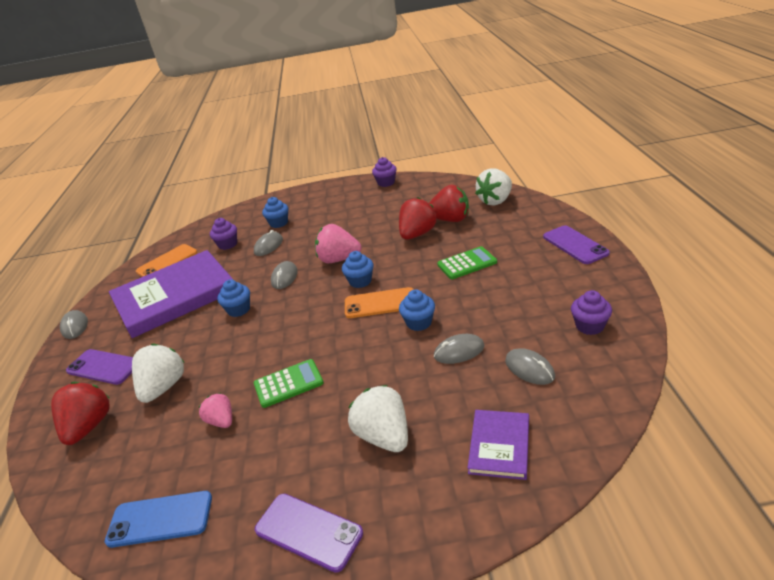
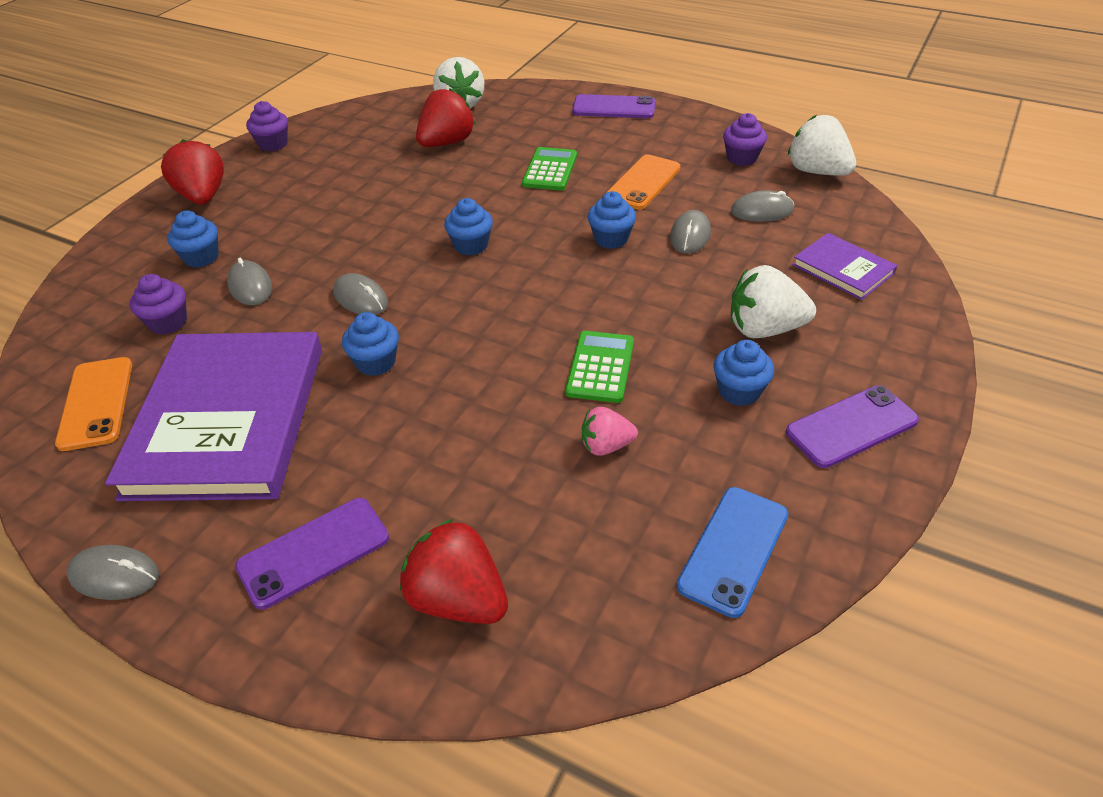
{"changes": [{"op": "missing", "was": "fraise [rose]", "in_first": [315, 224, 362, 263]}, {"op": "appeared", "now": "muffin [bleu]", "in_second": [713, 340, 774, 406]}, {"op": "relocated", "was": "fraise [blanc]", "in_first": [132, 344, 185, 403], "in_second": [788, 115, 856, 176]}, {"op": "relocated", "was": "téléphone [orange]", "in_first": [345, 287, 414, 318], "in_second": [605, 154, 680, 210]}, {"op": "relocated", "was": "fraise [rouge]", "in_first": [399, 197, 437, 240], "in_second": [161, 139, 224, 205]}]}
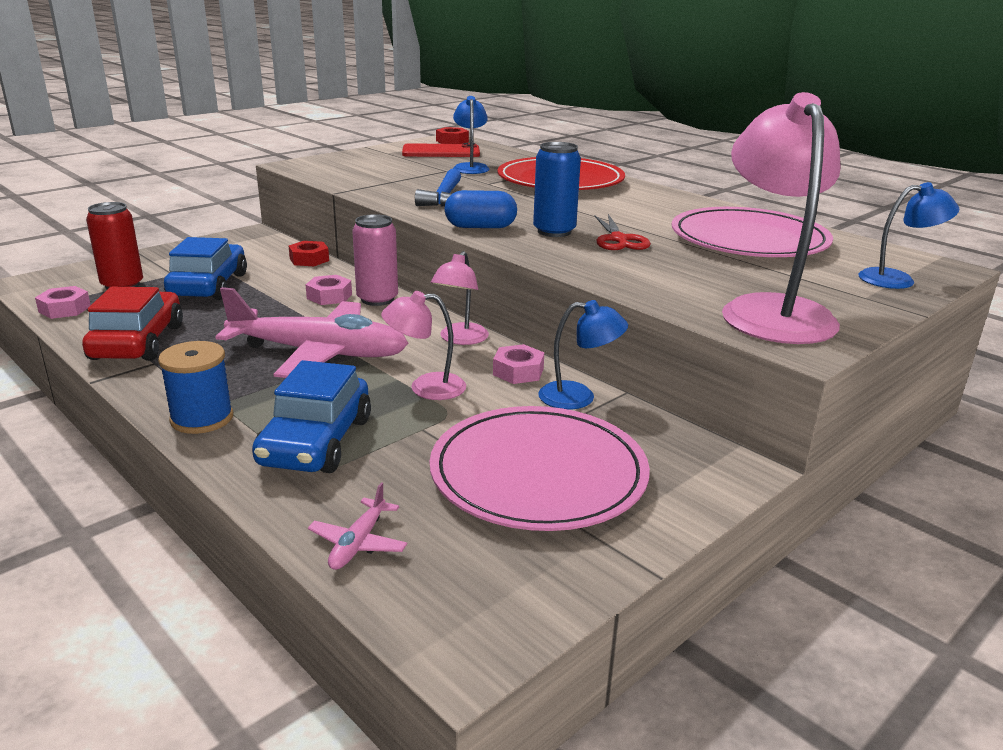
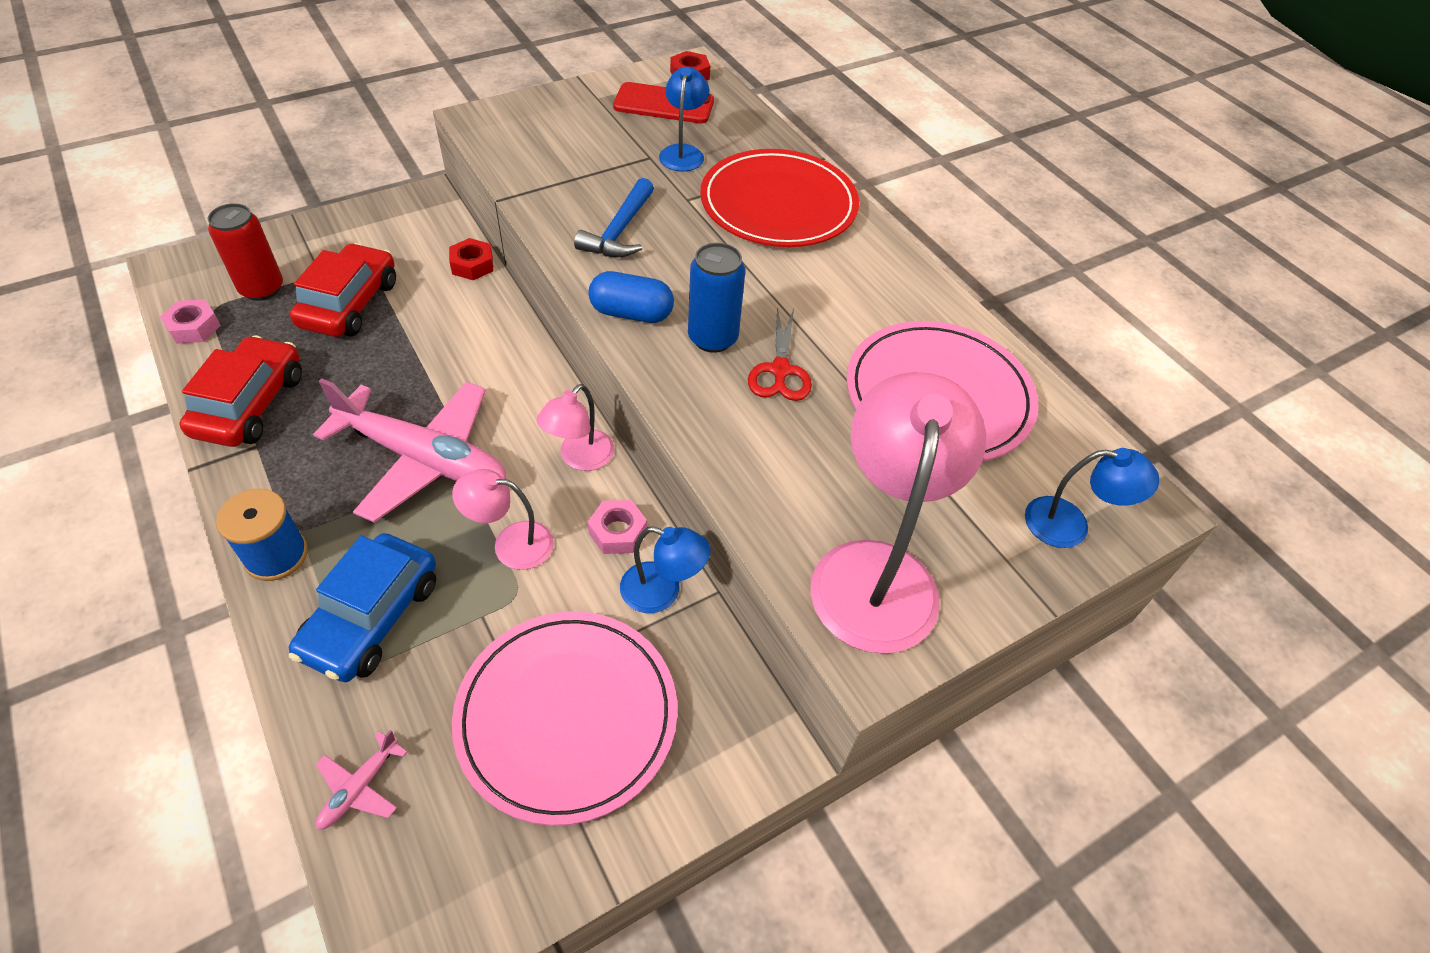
{"changes": [{"op": "missing", "was": "écrou [rose]", "in_first": [306, 275, 352, 305]}, {"op": "missing", "was": "canette [rose]", "in_first": [352, 214, 398, 306]}, {"op": "colour", "was": "voiture [bleu]", "now": "voiture [rouge]", "in_first": [164, 237, 247, 300], "in_second": [290, 243, 396, 337]}]}
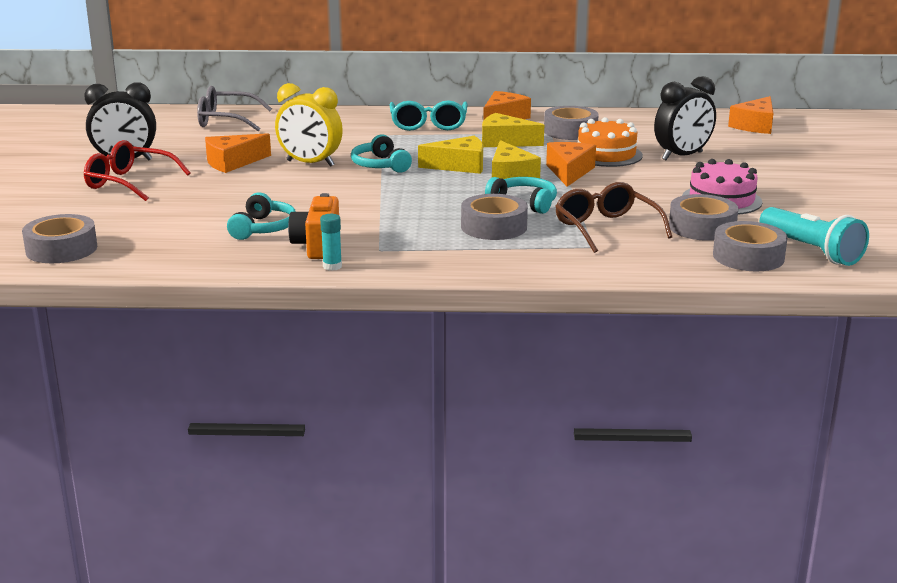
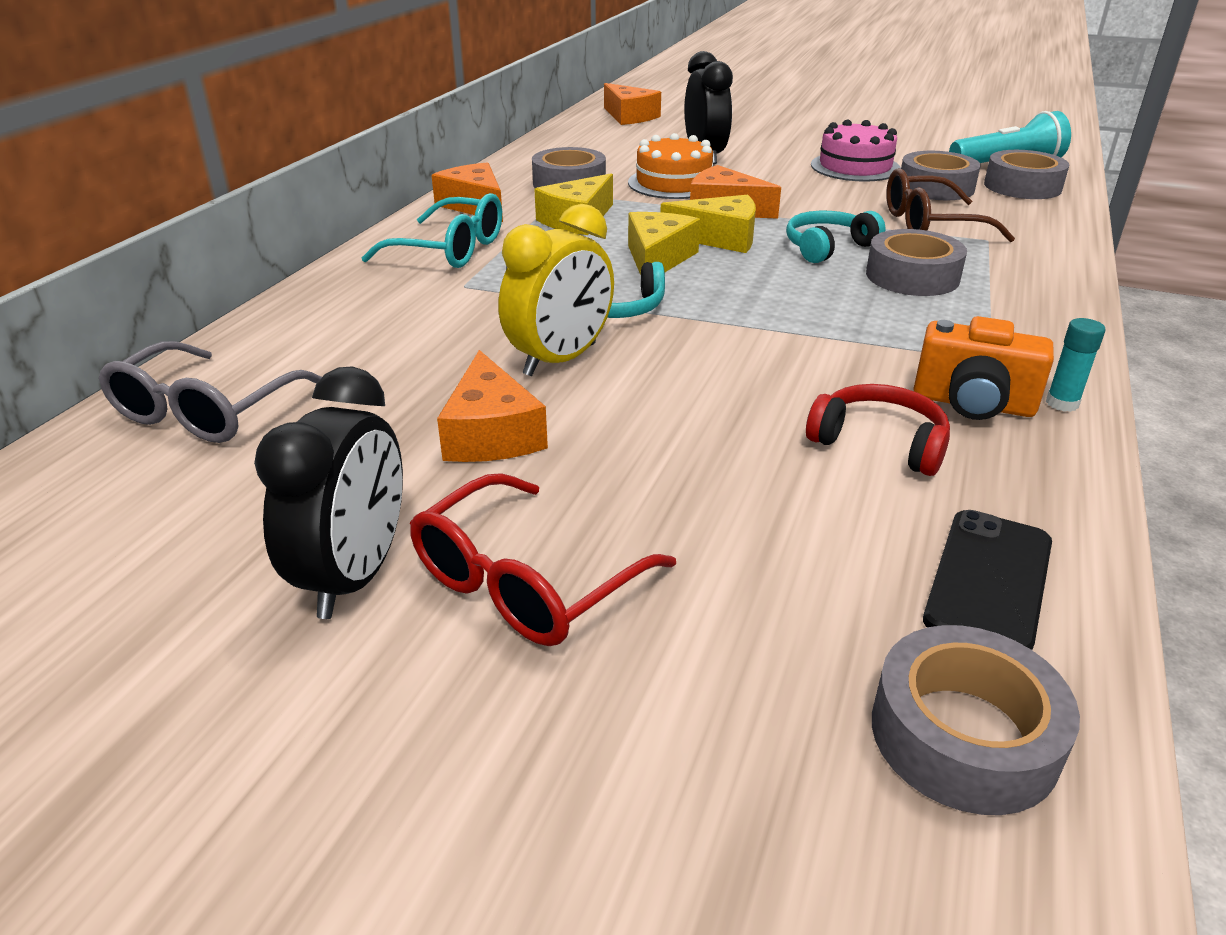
{"changes": [{"op": "appeared", "now": "téléphone [noir]", "in_second": [923, 510, 1052, 650]}, {"op": "colour", "was": "casque audio [turquoise]", "now": "casque audio [rouge]", "in_first": [227, 192, 296, 240], "in_second": [806, 384, 950, 476]}]}
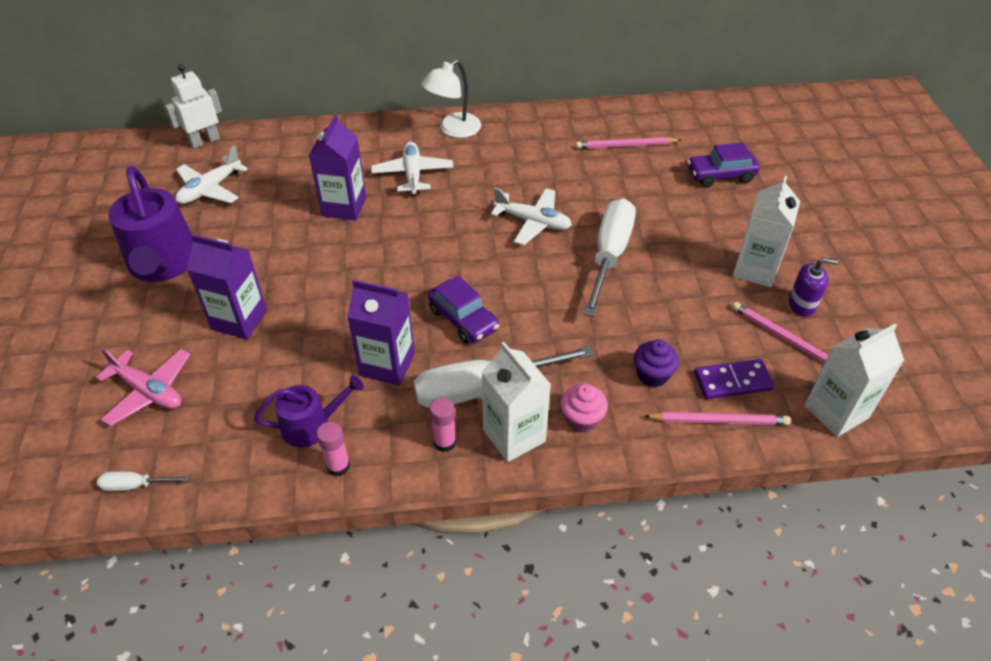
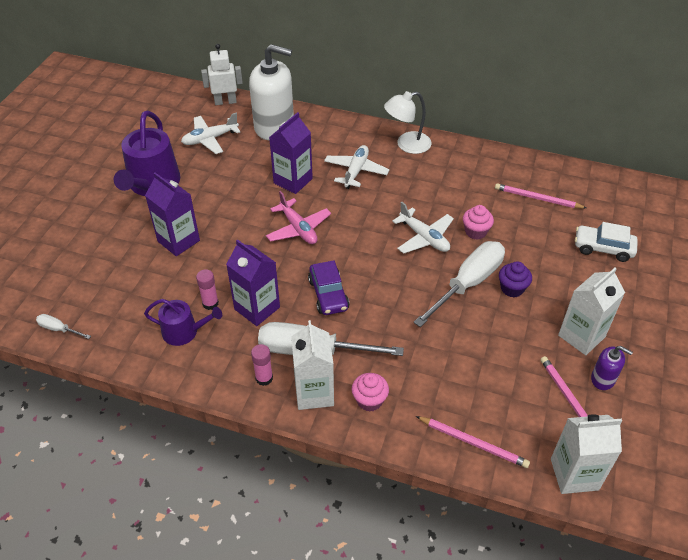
{"changes": [{"op": "missing", "was": "domino [violet]", "in_first": [694, 359, 774, 399]}, {"op": "appeared", "now": "distributeur de savon [blanc]", "in_second": [249, 44, 294, 140]}, {"op": "appeared", "now": "muffin [rose]", "in_second": [463, 205, 494, 240]}, {"op": "relocated", "was": "avion [rose]", "in_first": [96, 347, 190, 426], "in_second": [266, 191, 331, 244]}, {"op": "relocated", "was": "bâton de colle [rose]", "in_first": [316, 421, 350, 476], "in_second": [196, 269, 219, 310]}, {"op": "relocated", "was": "muffin [violet]", "in_first": [634, 339, 679, 387], "in_second": [499, 261, 532, 298]}, {"op": "colour", "was": "voiture [violet]", "now": "voiture [blanc]", "in_first": [687, 142, 760, 187], "in_second": [575, 222, 638, 262]}]}
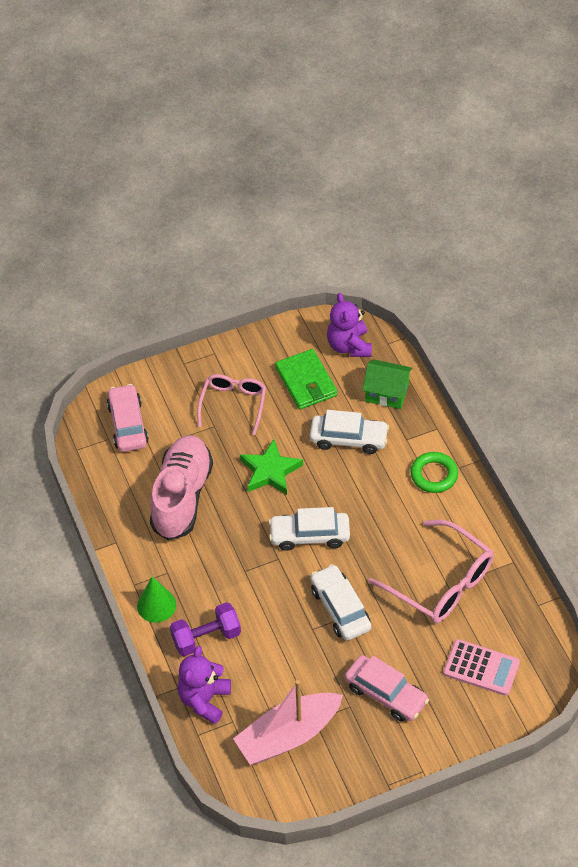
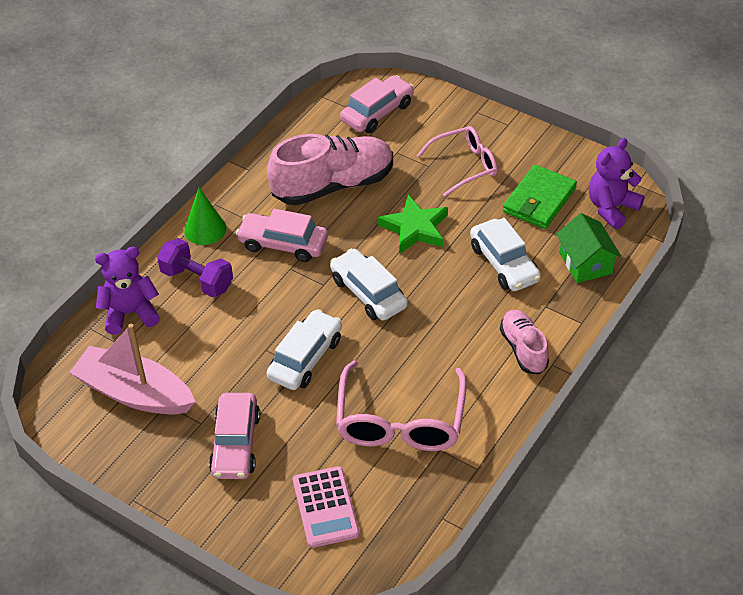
{"changes": [{"op": "appeared", "now": "voiture [rose]", "in_second": [236, 209, 328, 262]}, {"op": "exchanged", "was": "anneau [vert]", "now": "chaussure [rose]", "in_first": [411, 452, 458, 493], "in_second": [500, 310, 549, 374]}]}
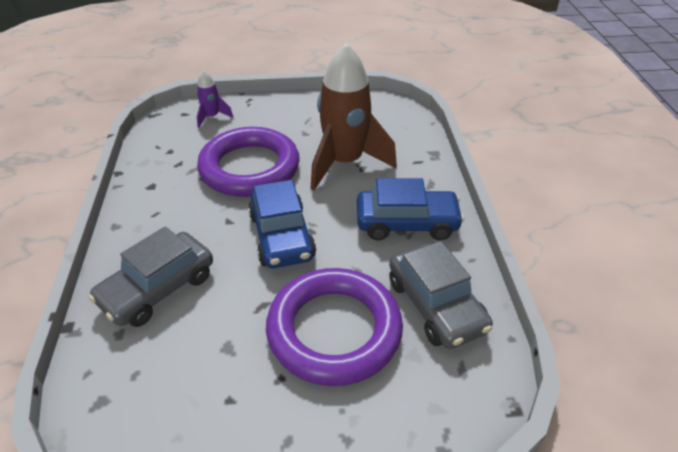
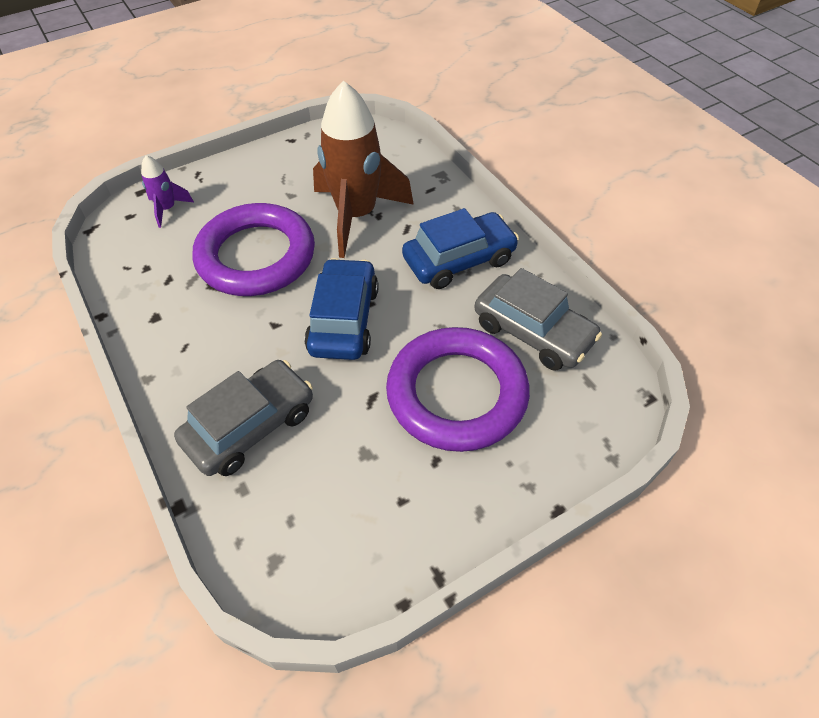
{"changes": [{"op": "spun", "was": "voiture [gris]", "in_first": [89, 227, 213, 327], "in_second": [174, 360, 313, 476], "clockwise": -150}, {"op": "spun", "was": "voiture [bleu]", "in_first": [248, 180, 316, 268], "in_second": [304, 258, 379, 360], "clockwise": -135}]}
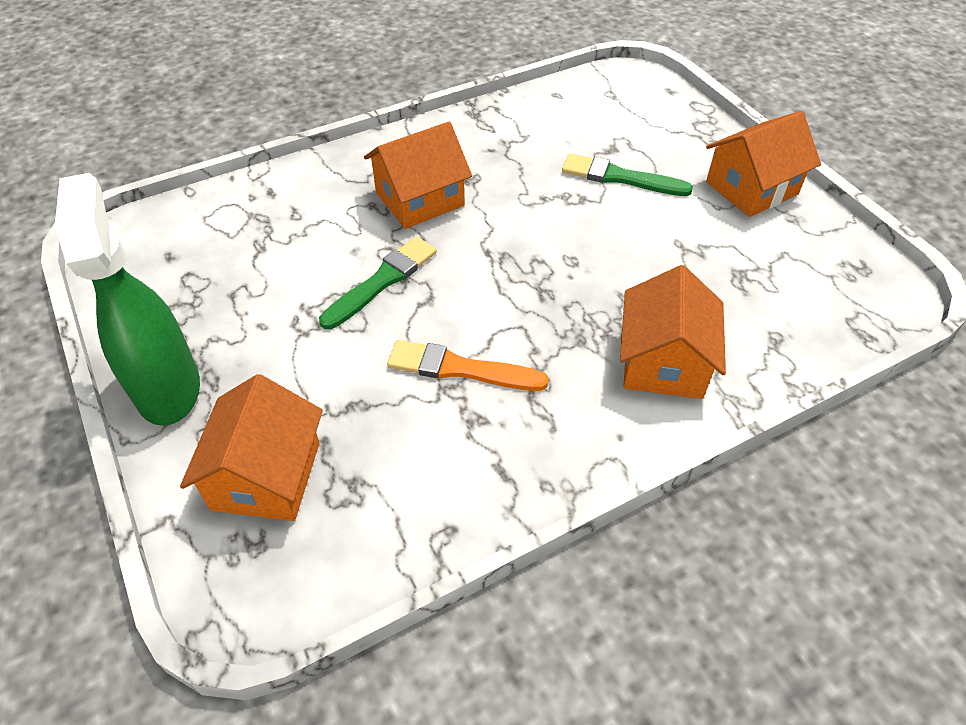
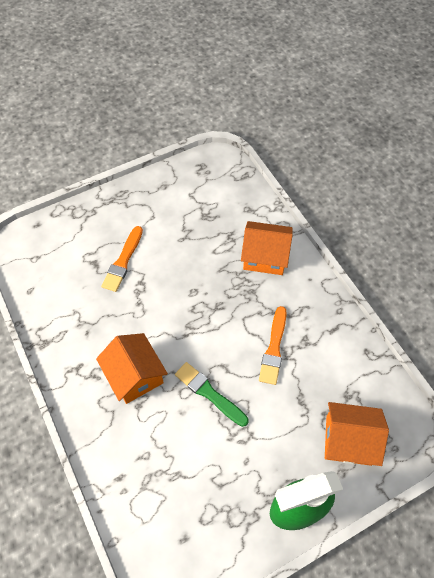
{"changes": [{"op": "missing", "was": "maison [orange]", "in_first": [706, 111, 821, 217]}, {"op": "colour", "was": "pinceau [vert]", "now": "pinceau [orange]", "in_first": [562, 154, 693, 196], "in_second": [101, 226, 143, 292]}]}
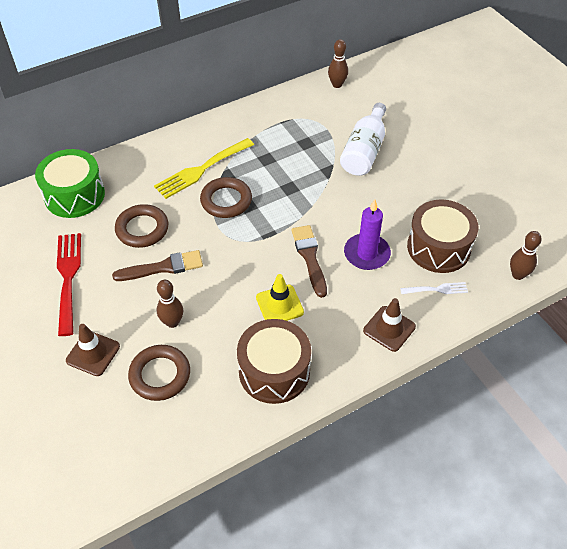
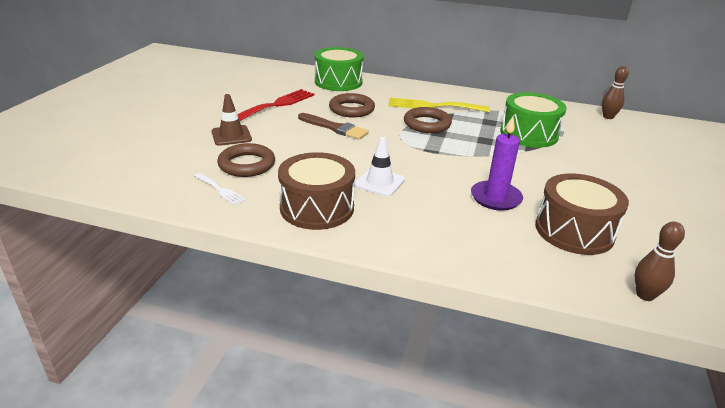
{"changes": [{"op": "missing", "was": "quille [marron]", "in_first": [157, 280, 183, 328]}, {"op": "missing", "was": "pinceau [marron]", "in_first": [291, 225, 327, 298]}, {"op": "missing", "was": "bouteille [blanc]", "in_first": [340, 103, 386, 176]}, {"op": "missing", "was": "cône de chantier [marron]", "in_first": [363, 298, 416, 352]}, {"op": "appeared", "now": "tambour [vert]", "in_second": [500, 92, 567, 148]}, {"op": "relocated", "was": "fourchette [blanc]", "in_first": [400, 282, 468, 294], "in_second": [194, 173, 246, 205]}, {"op": "colour", "was": "cône de chantier [jaune]", "now": "cône de chantier [blanc]", "in_first": [256, 274, 304, 321], "in_second": [355, 137, 405, 196]}]}
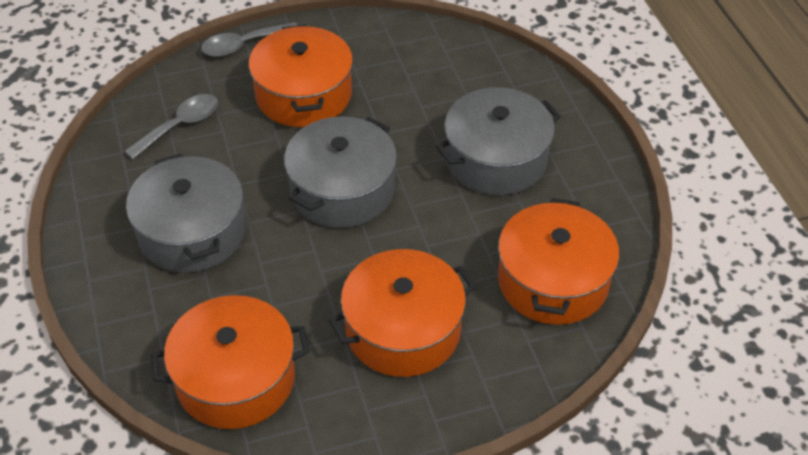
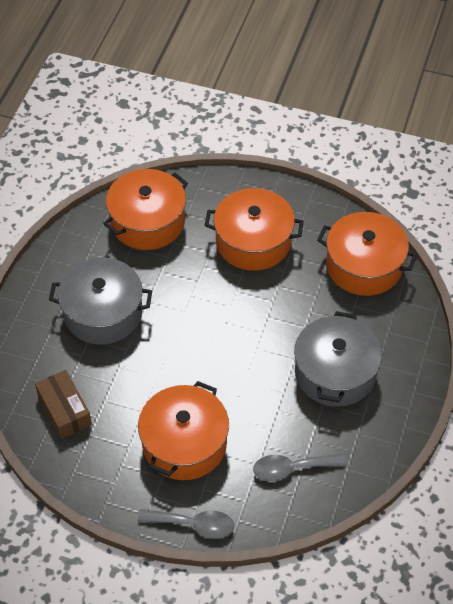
{"changes": [{"op": "missing", "was": "marmite [gris]", "in_first": [284, 116, 397, 228]}, {"op": "appeared", "now": "boîte [marron]", "in_second": [35, 370, 92, 439]}]}
